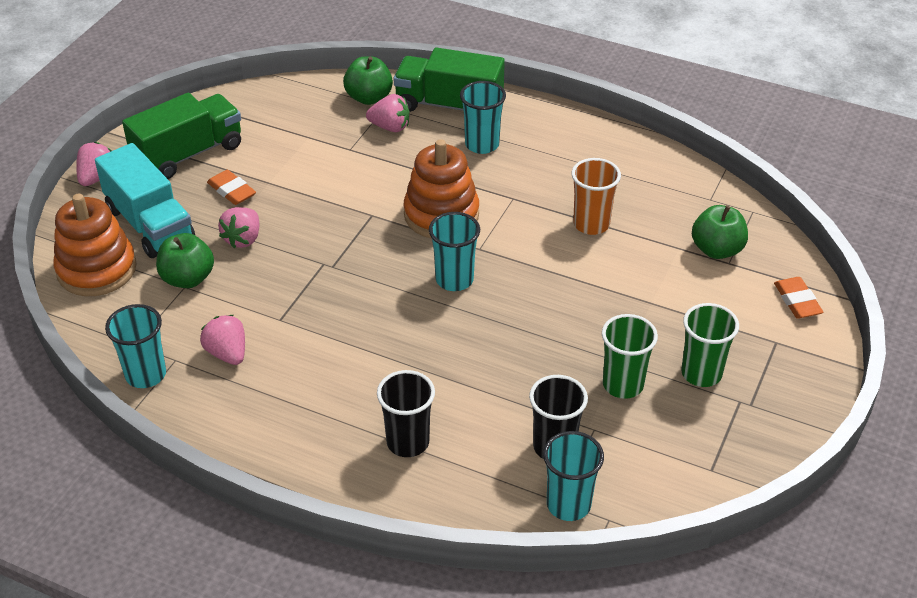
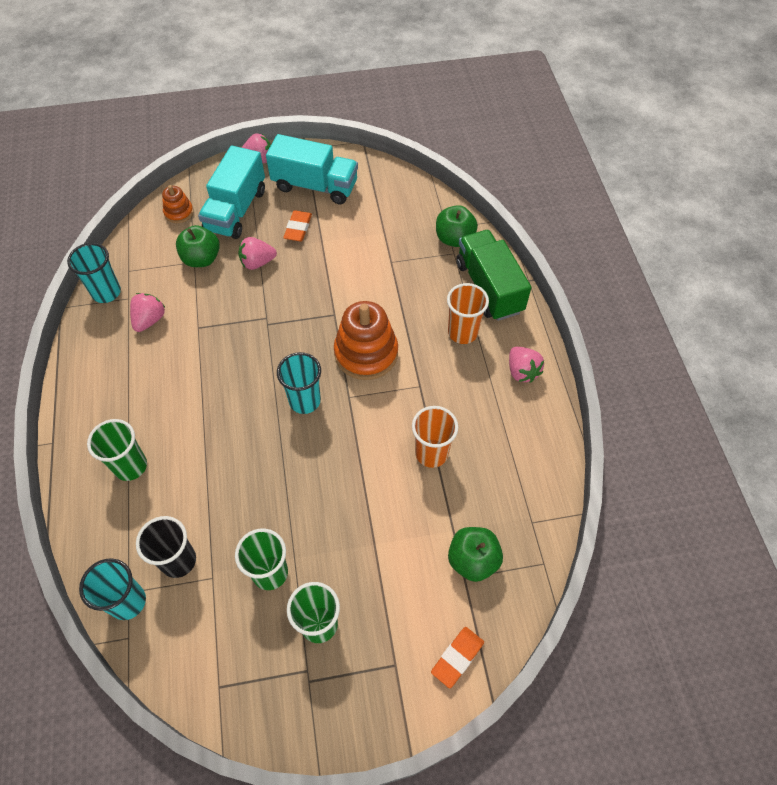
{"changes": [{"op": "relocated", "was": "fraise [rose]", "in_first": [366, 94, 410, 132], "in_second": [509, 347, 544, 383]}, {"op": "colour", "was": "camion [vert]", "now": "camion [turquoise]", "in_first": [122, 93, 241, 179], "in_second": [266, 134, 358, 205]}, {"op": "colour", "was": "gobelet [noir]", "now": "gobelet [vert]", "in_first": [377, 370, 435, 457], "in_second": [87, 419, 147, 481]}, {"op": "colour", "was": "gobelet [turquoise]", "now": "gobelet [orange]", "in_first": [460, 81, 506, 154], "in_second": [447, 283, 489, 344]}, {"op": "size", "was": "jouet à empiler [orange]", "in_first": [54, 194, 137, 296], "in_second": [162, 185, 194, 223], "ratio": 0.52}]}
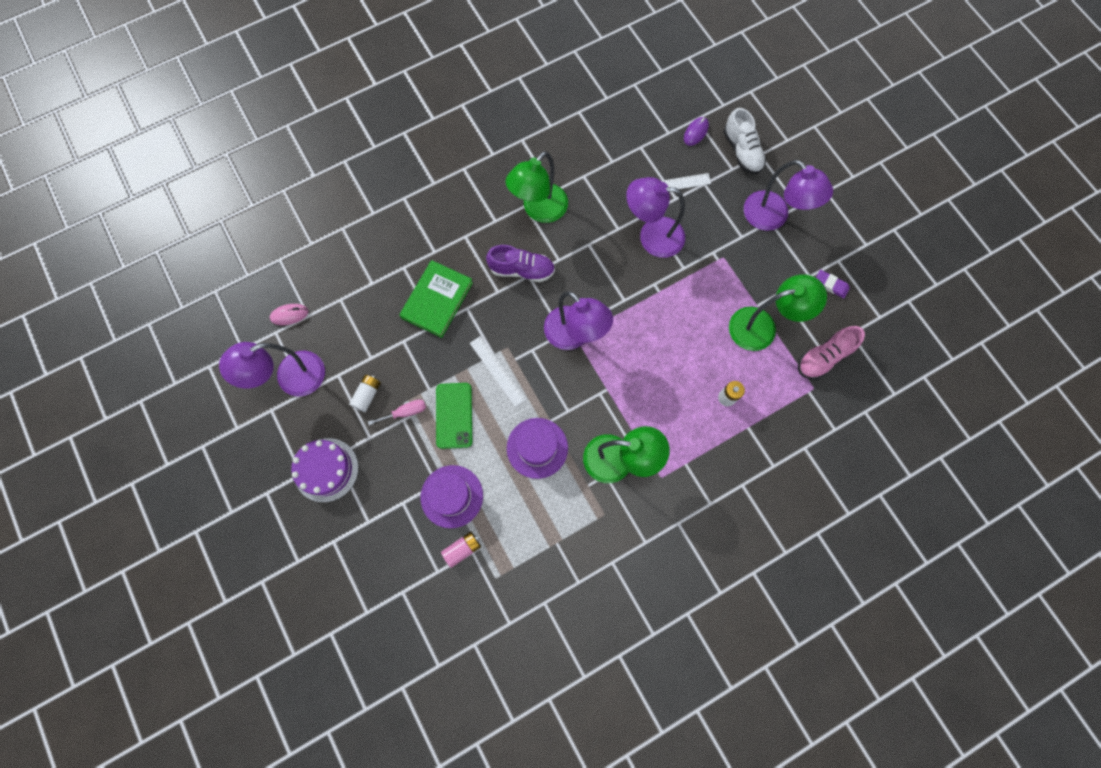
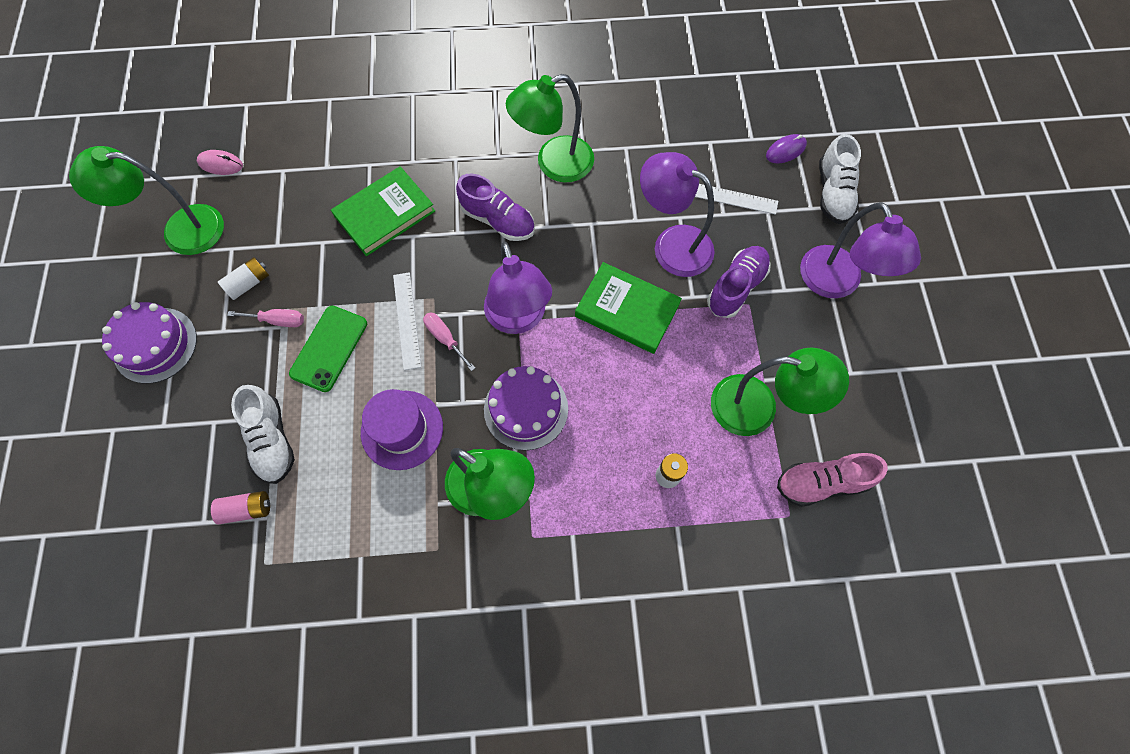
{"changes": [{"op": "missing", "was": "gomme [violet]", "in_first": [816, 270, 850, 298]}, {"op": "appeared", "now": "tournevis [rose]", "in_second": [423, 312, 475, 371]}, {"op": "appeared", "now": "gâteau [violet]", "in_second": [484, 366, 568, 450]}, {"op": "appeared", "now": "livre [vert]", "in_second": [575, 262, 682, 354]}, {"op": "appeared", "now": "chaussure [violet]", "in_second": [707, 246, 771, 318]}, {"op": "exchanged", "was": "chapeau [violet]", "now": "chaussure [blanc]", "in_first": [421, 465, 483, 528], "in_second": [231, 385, 295, 484]}, {"op": "colour", "was": "lampe [violet]", "now": "lampe [vert]", "in_first": [219, 342, 325, 397], "in_second": [69, 146, 224, 255]}]}
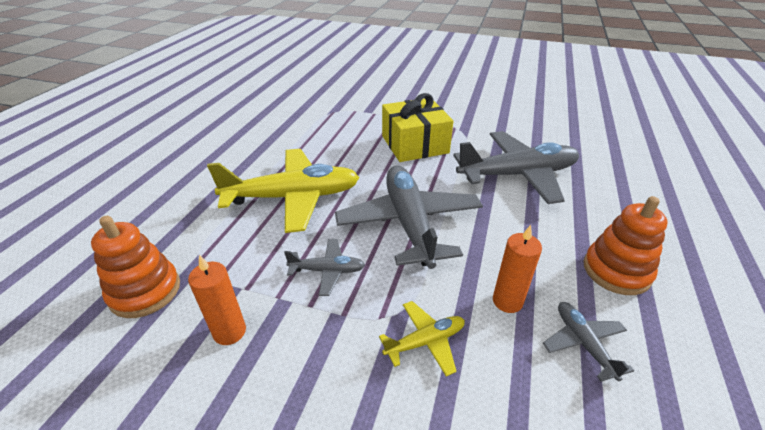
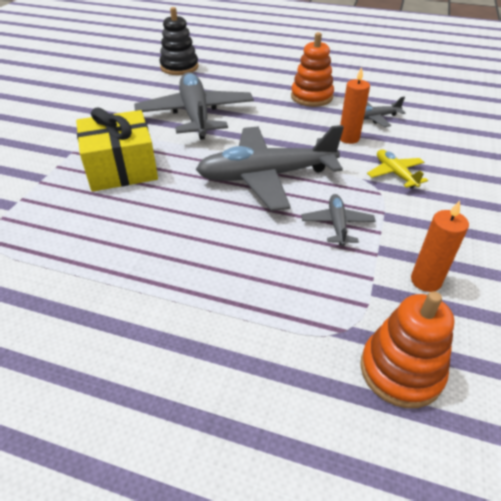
{"changes": [{"op": "missing", "was": "avion [jaune]", "in_first": [207, 149, 360, 233]}, {"op": "appeared", "now": "jouet à empiler [noir]", "in_second": [160, 7, 199, 75]}]}
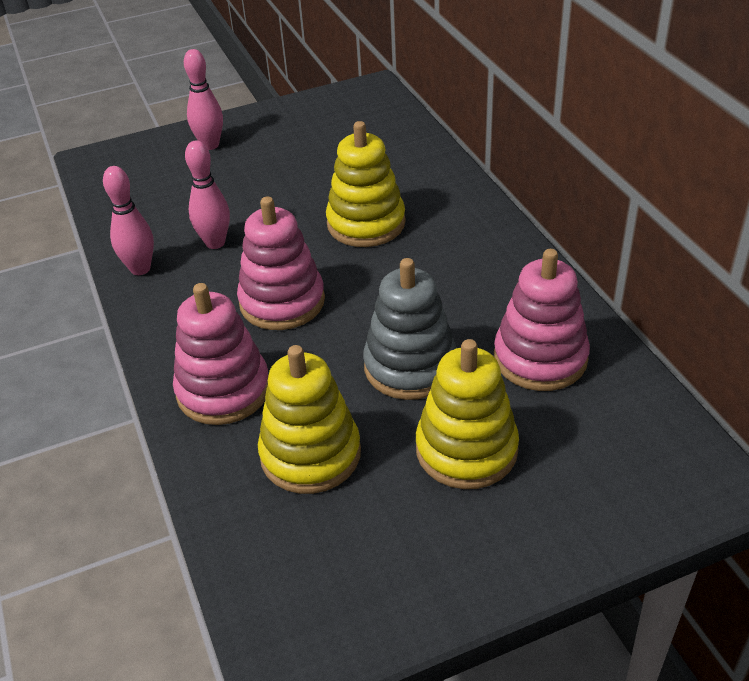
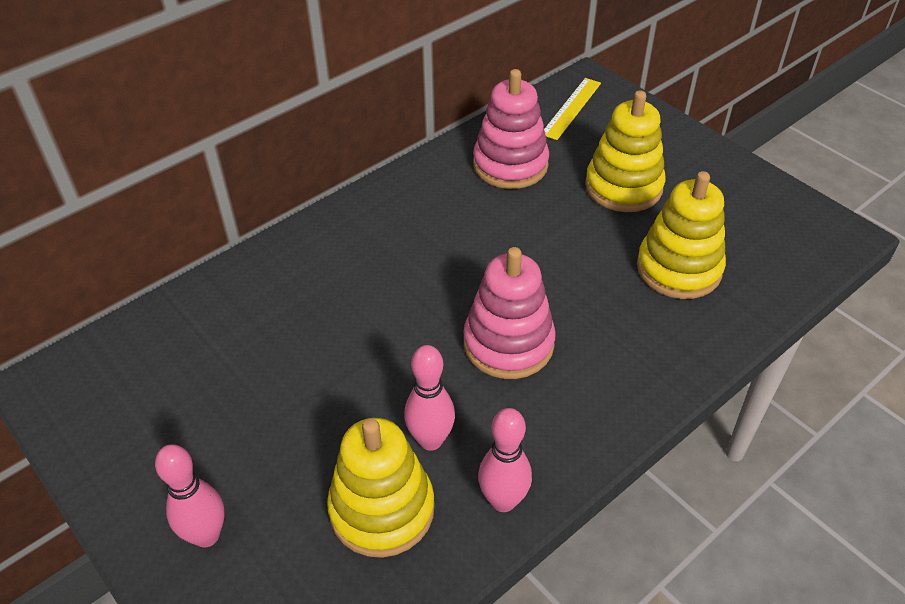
{"changes": [{"op": "missing", "was": "jouet à empiler [rose]", "in_first": [173, 283, 269, 425]}, {"op": "missing", "was": "jouet à empiler [gris]", "in_first": [363, 258, 457, 400]}, {"op": "appeared", "now": "règle [jaune]", "in_second": [544, 78, 601, 140]}, {"op": "relocated", "was": "jouet à empiler [jaune]", "in_first": [326, 121, 406, 247], "in_second": [327, 418, 435, 558]}]}
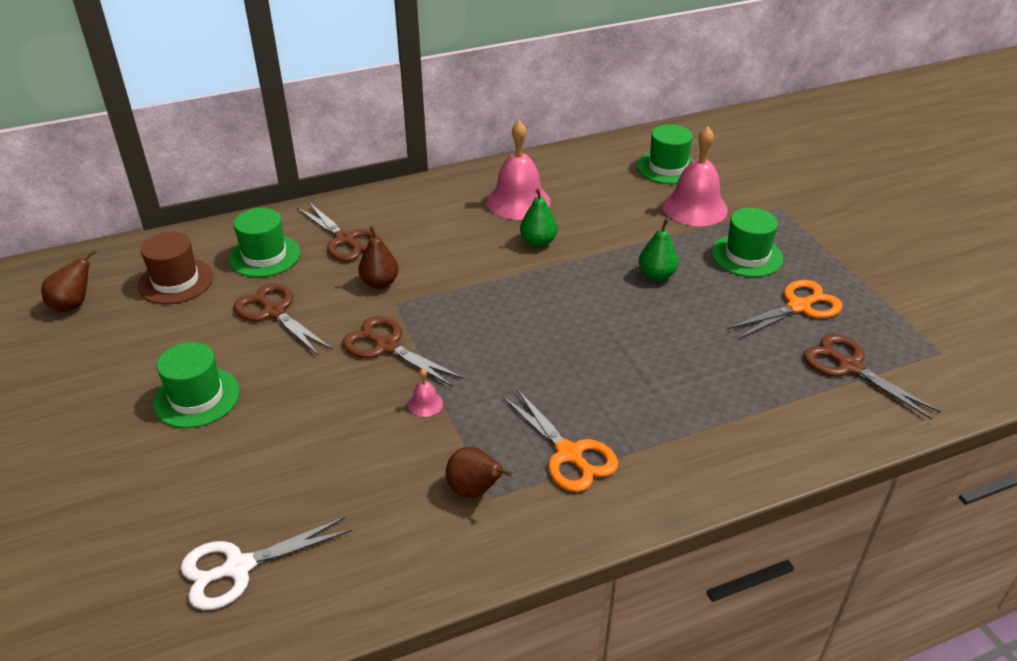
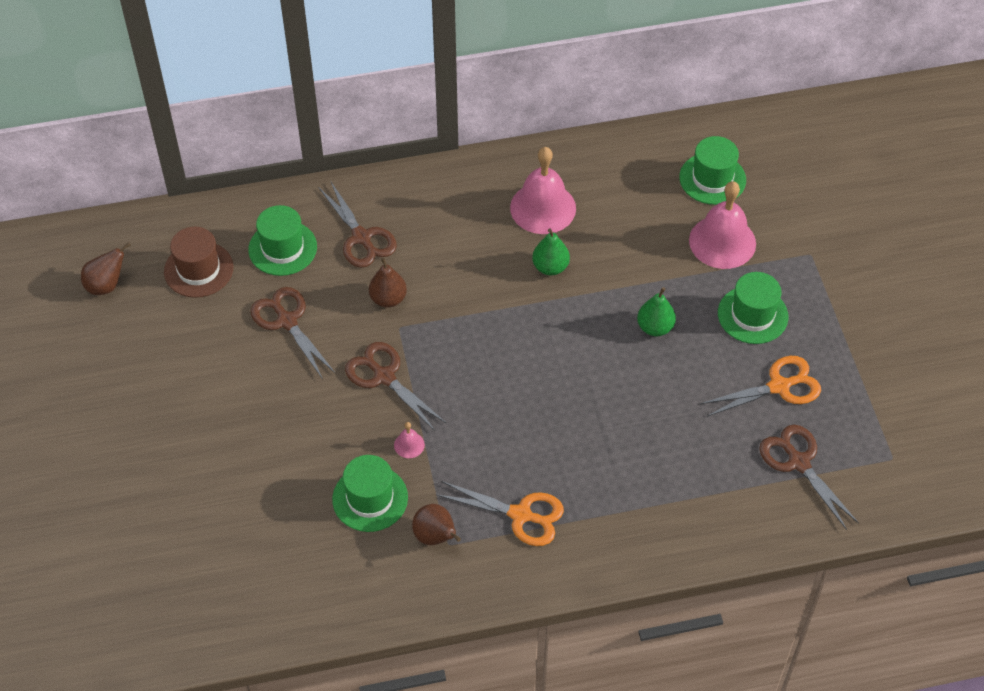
{"changes": [{"op": "missing", "was": "ciseaux [blanc]", "in_first": [181, 517, 352, 610]}, {"op": "relocated", "was": "chapeau [vert]", "in_first": [153, 342, 240, 428], "in_second": [332, 455, 408, 532]}, {"op": "spun", "was": "ciseaux [orange]", "in_first": [502, 388, 618, 492], "in_second": [437, 481, 564, 546], "clockwise": -45}]}
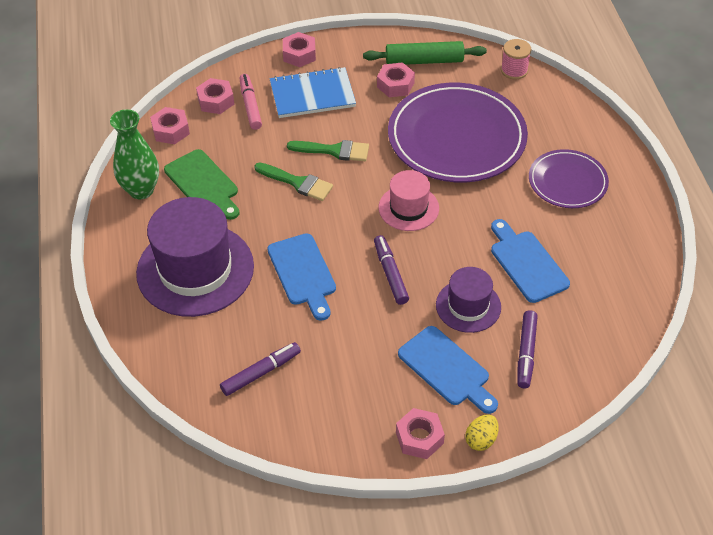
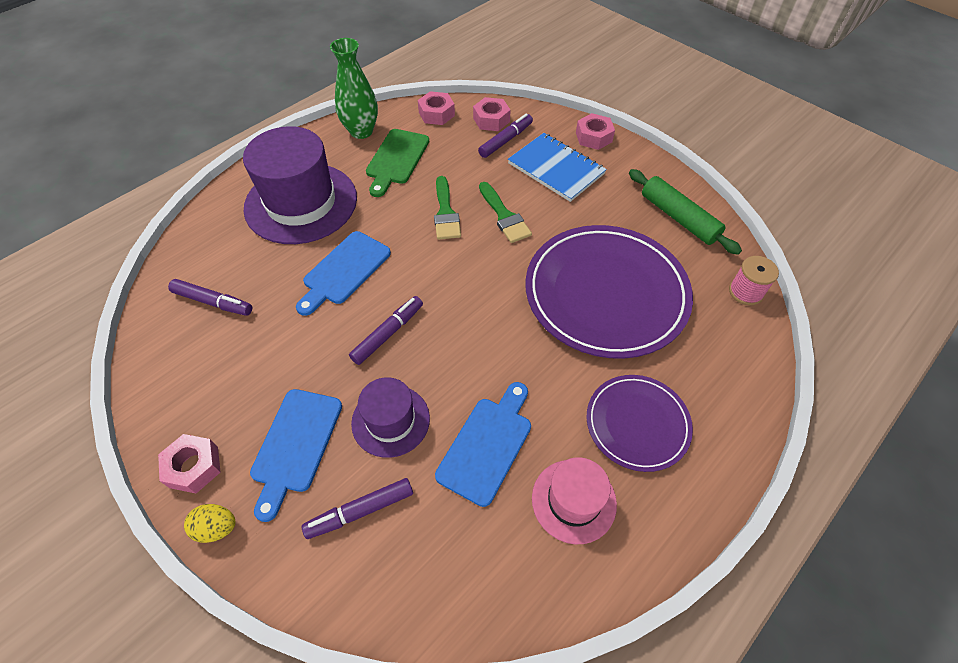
{"changes": [{"op": "missing", "was": "écrou [rose]", "in_first": [377, 62, 415, 97]}, {"op": "relocated", "was": "chapeau [rose]", "in_first": [379, 170, 439, 231], "in_second": [532, 457, 617, 544]}, {"op": "colour", "was": "feutre [rose]", "now": "feutre [violet]", "in_first": [240, 74, 262, 130], "in_second": [478, 114, 533, 158]}]}
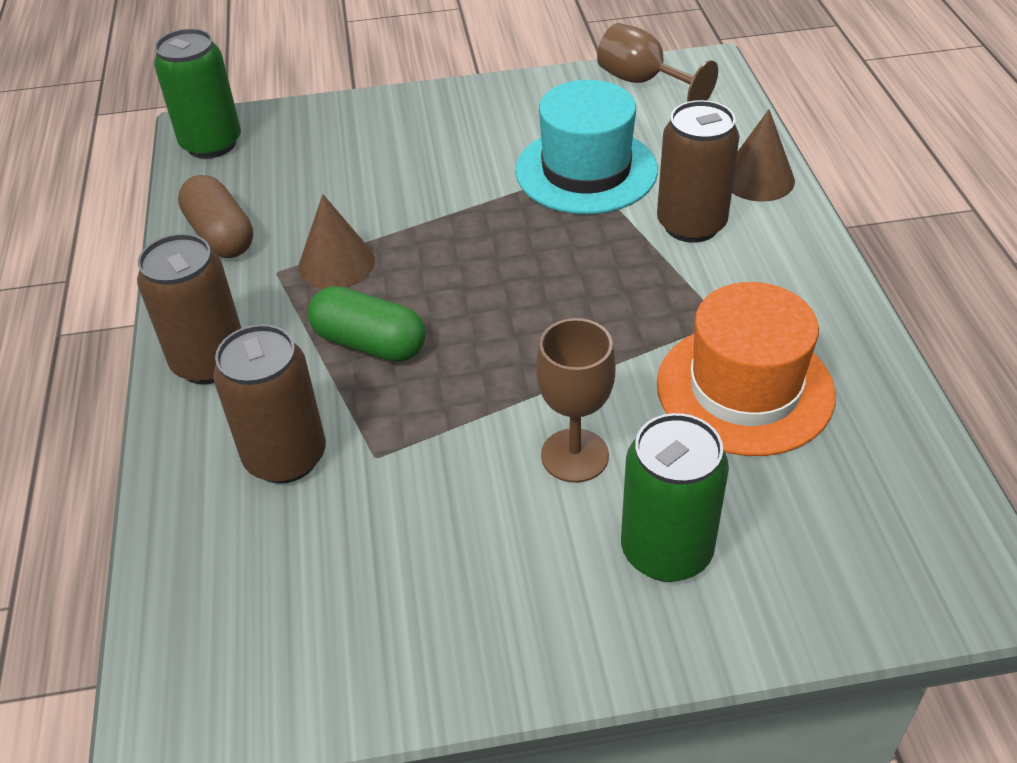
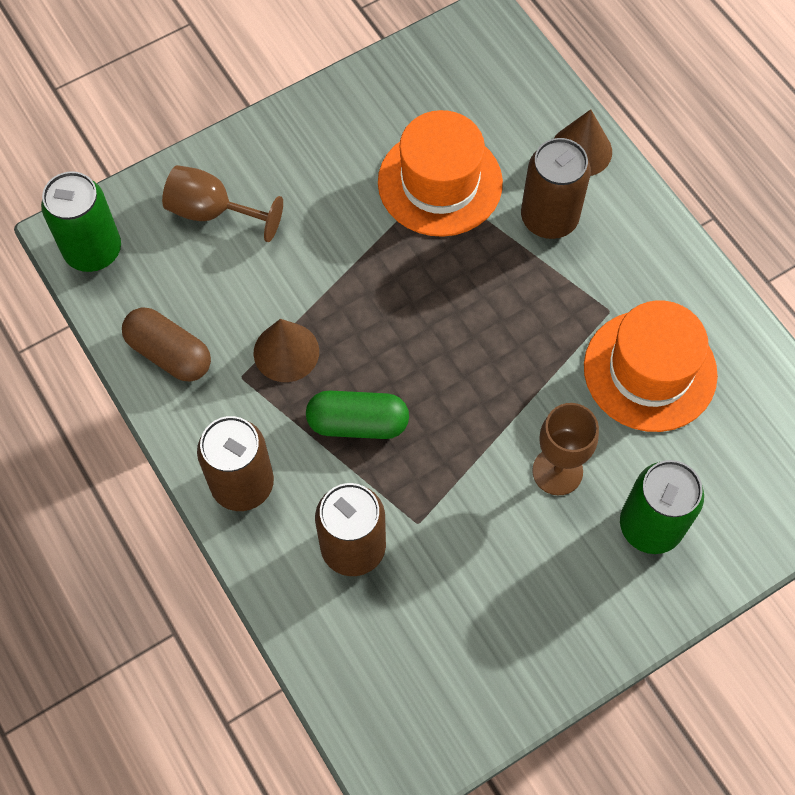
{"changes": [{"op": "relocated", "was": "verre à pied [marron]", "in_first": [597, 23, 718, 102], "in_second": [162, 165, 283, 242]}, {"op": "colour", "was": "chapeau [turquoise]", "now": "chapeau [orange]", "in_first": [515, 80, 658, 214], "in_second": [378, 110, 503, 237]}]}
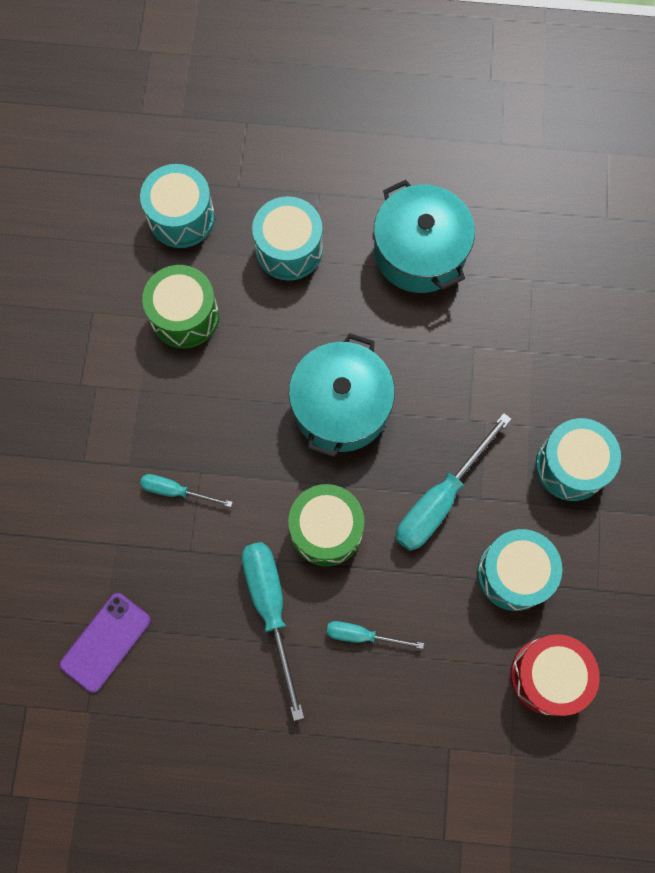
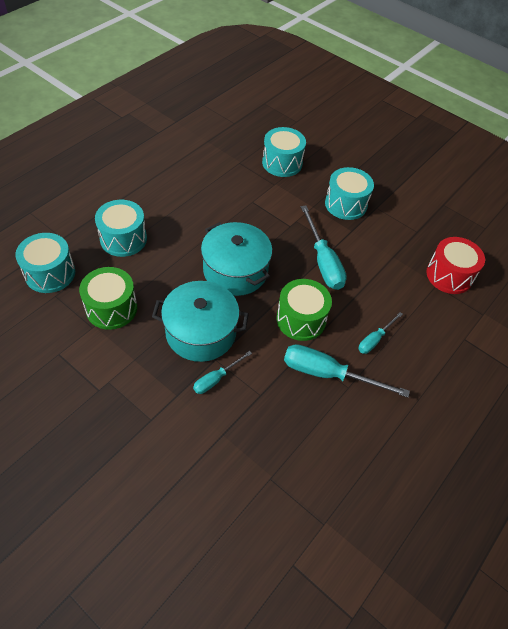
{"changes": [{"op": "missing", "was": "téléphone [violet]", "in_first": [60, 593, 151, 693]}, {"op": "relocated", "was": "marmite [turquoise]", "in_first": [374, 180, 475, 293], "in_second": [152, 281, 249, 362]}, {"op": "relocated", "was": "tambour [turquoise]", "in_first": [477, 529, 562, 611], "in_second": [262, 127, 306, 177]}]}
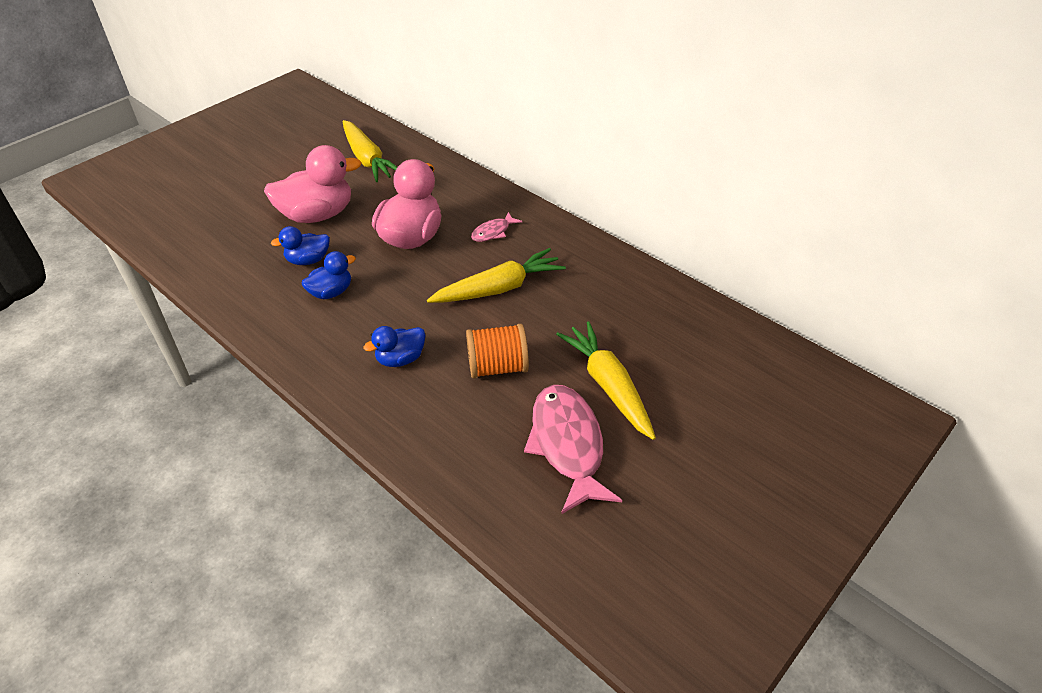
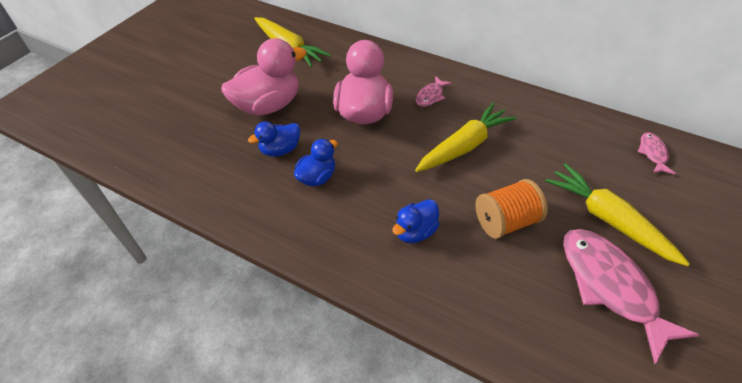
{"changes": [{"op": "appeared", "now": "poisson [rose]", "in_second": [638, 132, 676, 175]}]}
